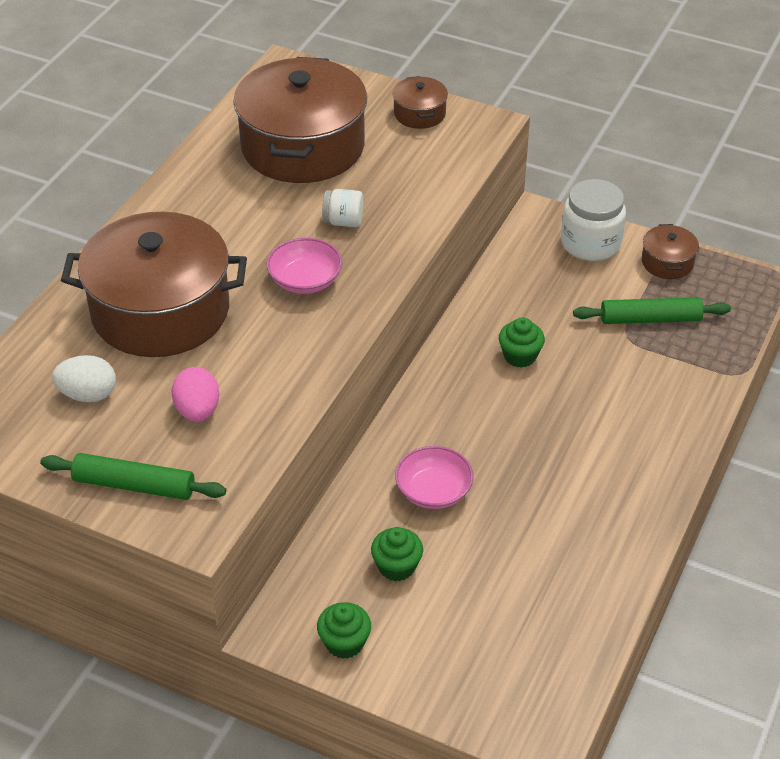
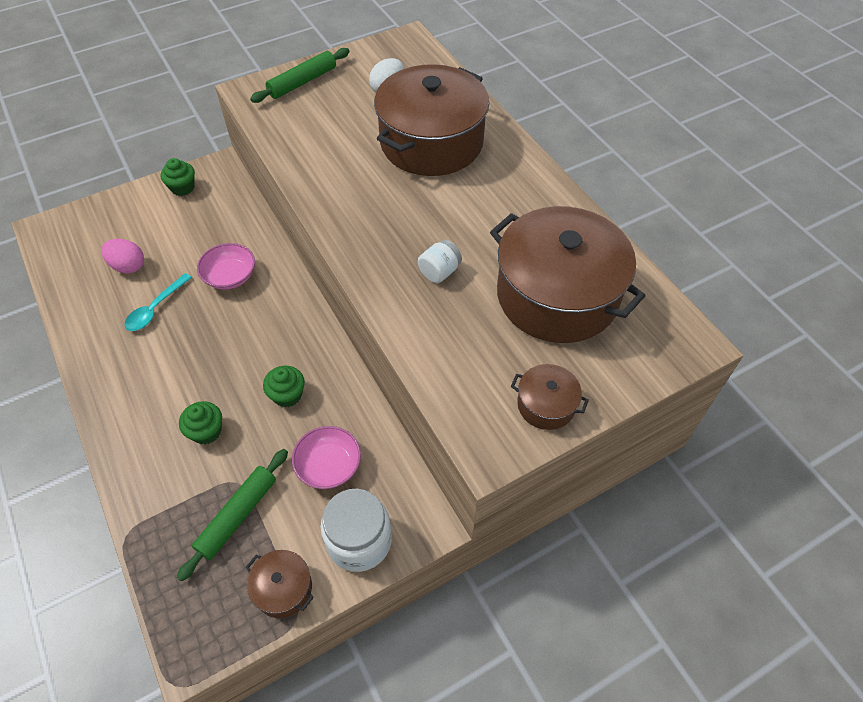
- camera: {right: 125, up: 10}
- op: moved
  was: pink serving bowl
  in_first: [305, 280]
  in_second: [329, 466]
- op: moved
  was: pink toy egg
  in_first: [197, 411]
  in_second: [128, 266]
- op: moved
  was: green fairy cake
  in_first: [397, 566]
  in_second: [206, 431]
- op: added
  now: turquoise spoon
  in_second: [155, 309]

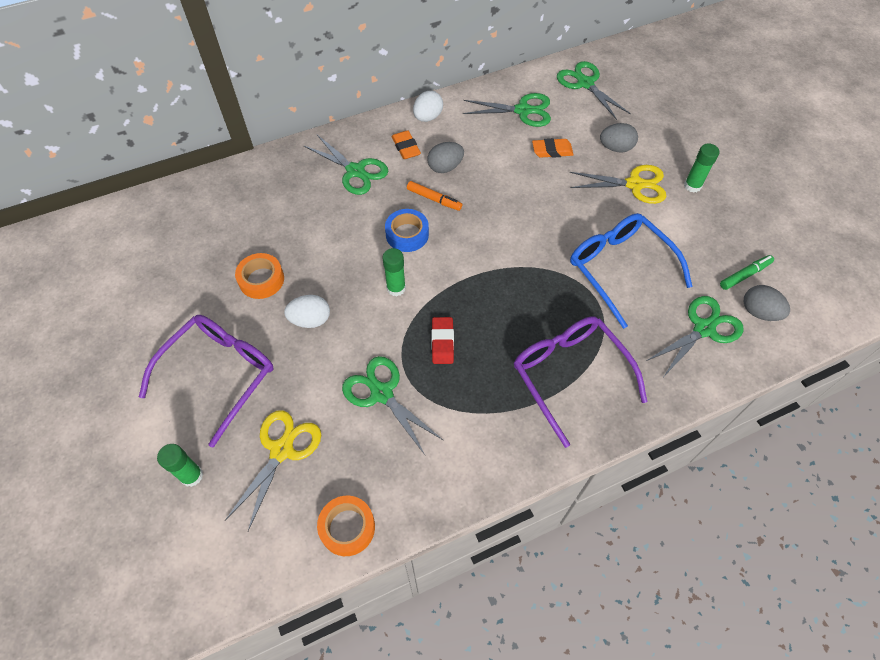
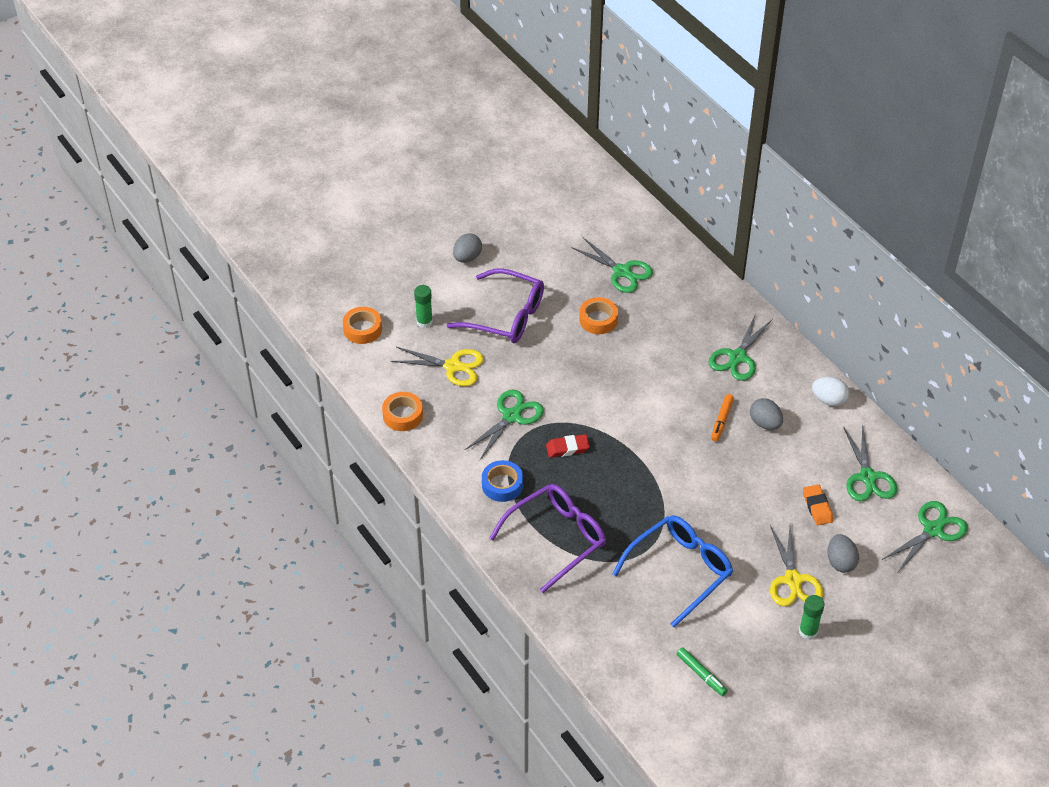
- camera: {right: 80, up: -10}
- op: removed
  was: bright orange pencil eraser
  in_first: [406, 147]
- op: moved
  was: cobalt tape
  in_first: [407, 234]
  in_second: [502, 485]
- op: removed
  was: green glue
  in_first: [396, 288]
- op: moved
  was: gray toy egg
  in_first: [759, 312]
  in_second: [467, 257]
- op: removed
  was: pure white toy egg
  in_first: [310, 320]
- op: moved
  was: green shears
  in_first: [703, 329]
  in_second: [622, 271]
- op: added
  now: bright orange tape
  in_second: [362, 329]

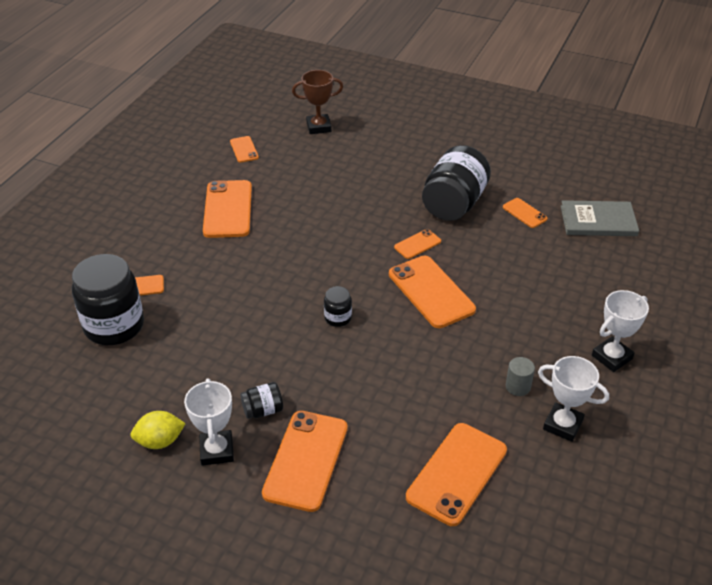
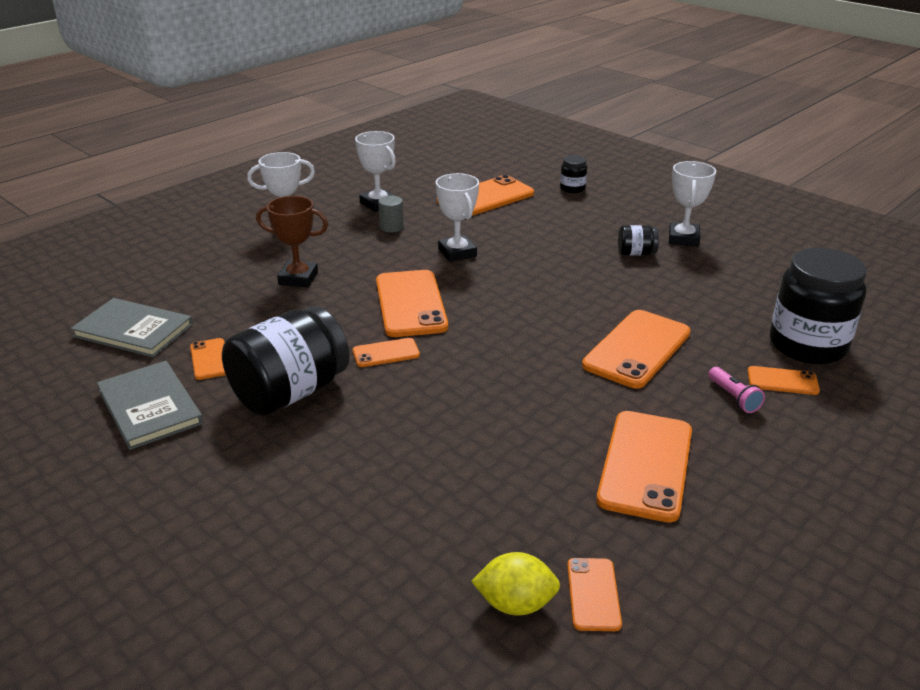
- camera: {right: -160, up: -10}
- op: moved
  was: russet trophy
  in_first: [318, 127]
  in_second: [298, 278]
- op: moved
  was: jet-black preserve jar
  in_first: [338, 318]
  in_second: [572, 188]
- op: moved
  was: yellow toy lemon
  in_first: [160, 441]
  in_second: [515, 603]
- op: moved
  was: bright orange smartphone
  in_first: [306, 460]
  in_second: [637, 349]
- op: added
  now: pure white trophy
  in_second: [457, 253]
- op: added
  now: gray book
  in_second: [150, 407]
- op: added
  now: pink pocket torch
  in_second: [733, 397]

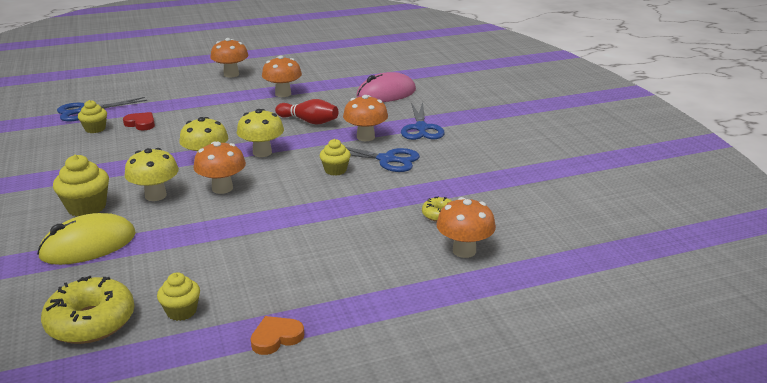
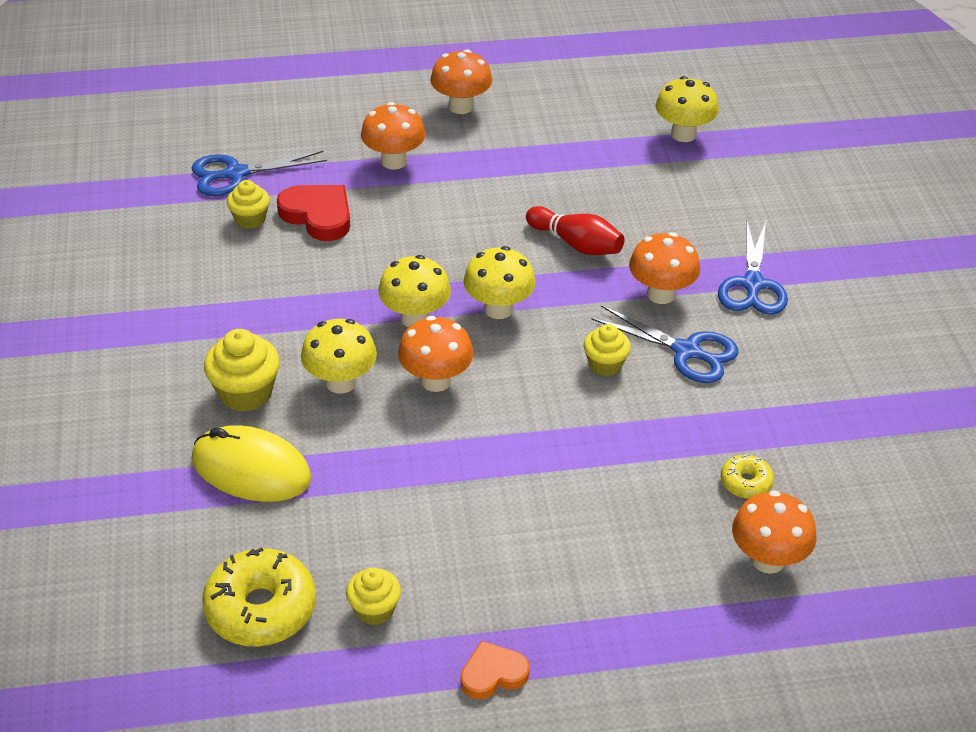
- camera: {right: 10, up: 15}
- op: moved
  was: bright orange fungus
  in_first: [283, 94]
  in_second: [394, 161]
- op: removed
  was: pink computer mouse
  in_first: [386, 93]
- op: resized
  was: crimson heart
  in_first: [141, 124]
  in_second: [318, 215]
  ratio: 1.55
- op: turned
  was: yellow computer mouse
  in_first: [88, 245]
  in_second: [251, 469]
  clockwise: 45
- op: added
  now: yellow fungus
  in_second: [683, 134]

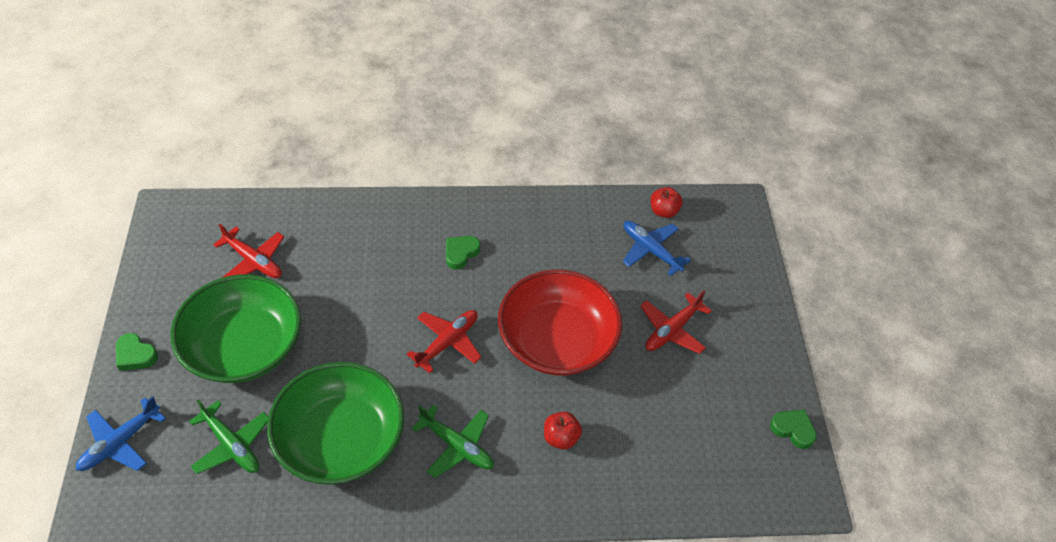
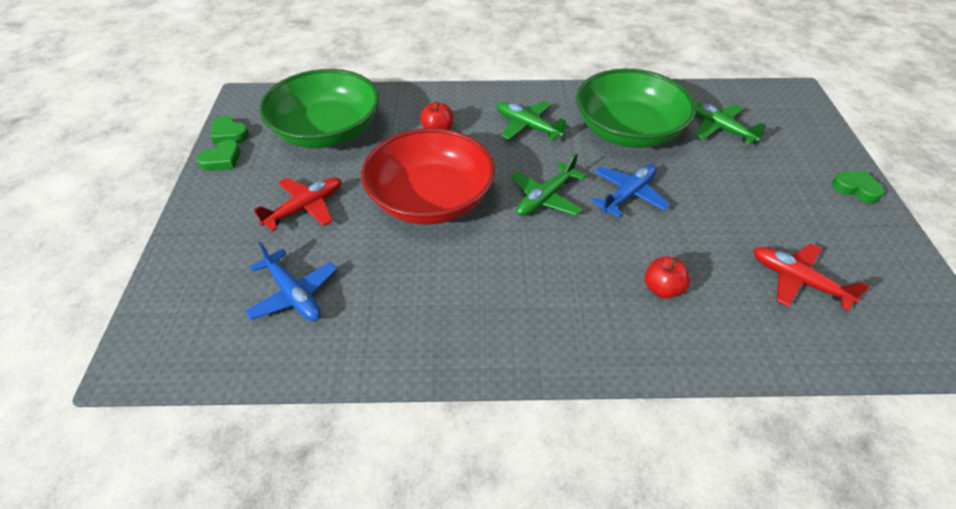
- camera: {right: -175, up: -5}
- op: moved
  was: crimson toy apple
  in_first: [663, 211]
  in_second: [662, 289]
- op: moved
  was: green heart
  in_first: [461, 253]
  in_second: [222, 159]
- op: moved
  was: green serving bowl
  in_first: [244, 346]
  in_second: [327, 131]
- op: recoloured
  was: crimson toy plane
  now: green toy plane
  in_first: [448, 342]
  in_second: [545, 198]
- op: moved
  was: cobalt toy plane
  in_first: [120, 443]
  in_second: [628, 195]

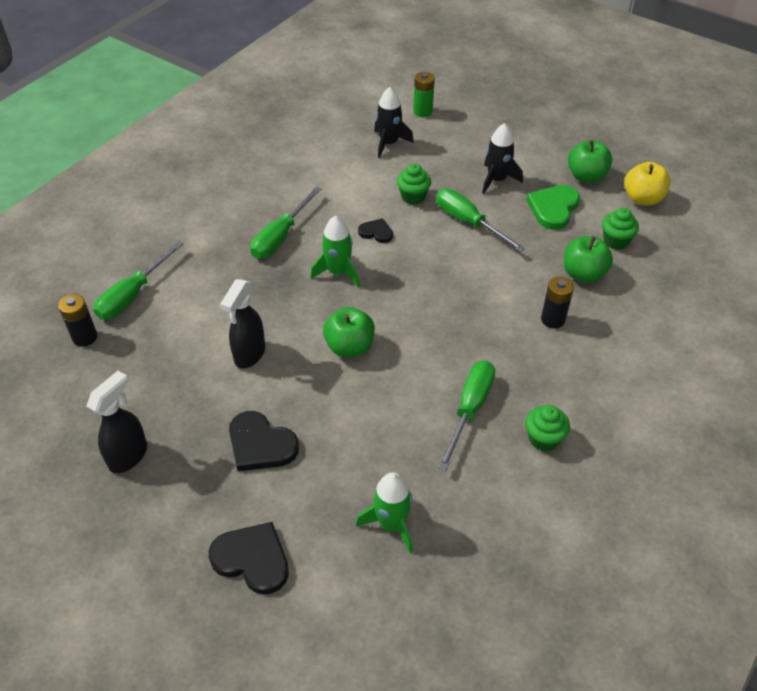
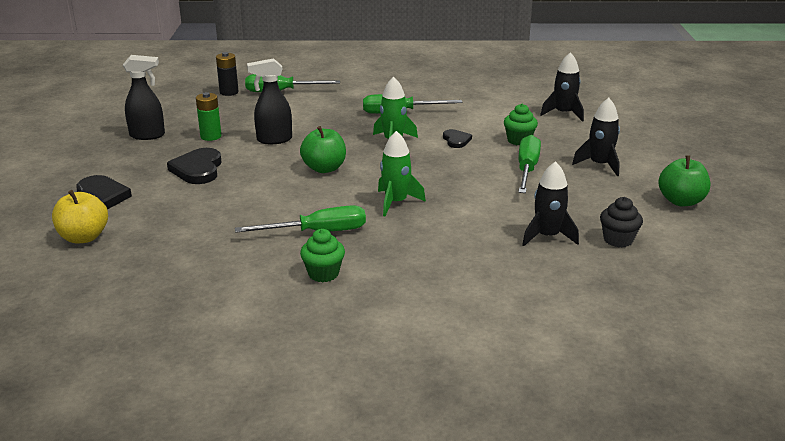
- camera: {right: 55, up: -20}
- op: moved
  was: green battery
  in_first: [423, 111]
  in_second: [211, 136]
- op: moved
  was: yellow toy apple
  in_first: [642, 199]
  in_second: [84, 237]
- op: removed
  was: green heart
  in_first: [553, 208]
- op: recoloured
  was: green fairy cake
  now: jet-black fairy cake
  in_first: [615, 241]
  in_second: [618, 240]
- op: replaced
  was: green toy apple
  now: jet-black rocket
  in_first: [583, 274]
  in_second: [547, 236]
- op: removed
  was: jet-black battery
  in_first: [553, 319]
- op: moved
  was: green rocket
  in_first: [391, 524]
  in_second: [396, 202]

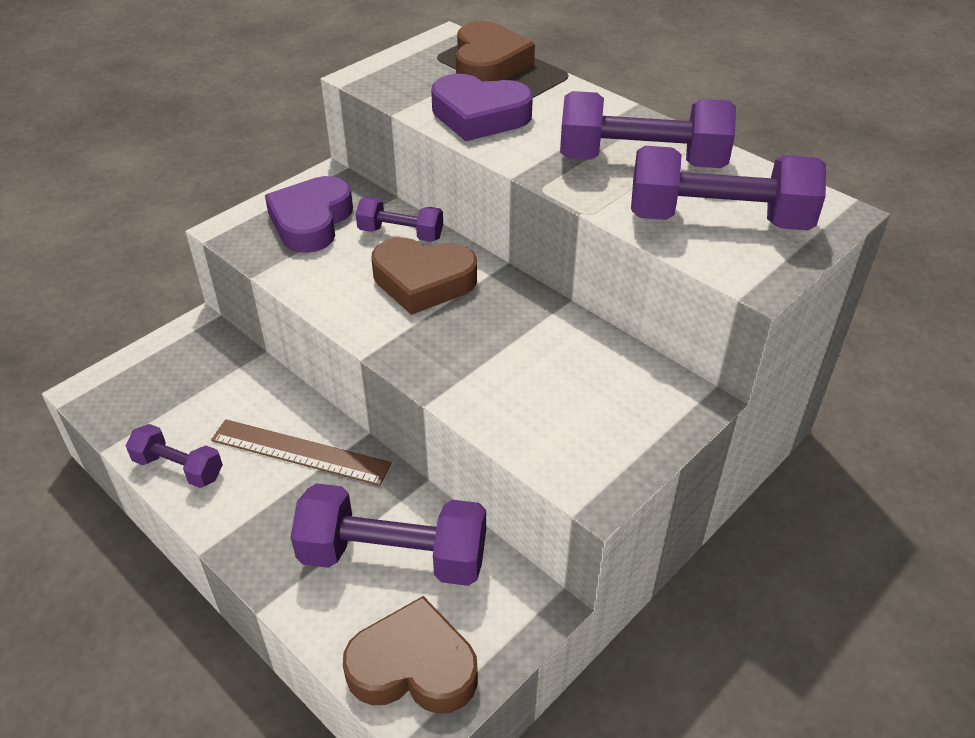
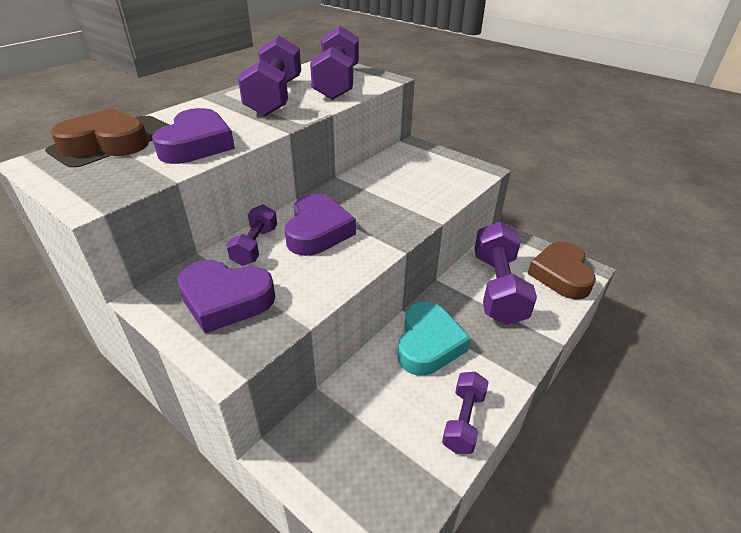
- camera: {right: -95, up: -5}
- op: recoloured
  was: russet heart
  now: violet heart
  in_first: [423, 281]
  in_second: [317, 231]
- op: replaced
  was: russet straightedge
  now: turquoise heart
  in_first: [300, 452]
  in_second: [428, 344]

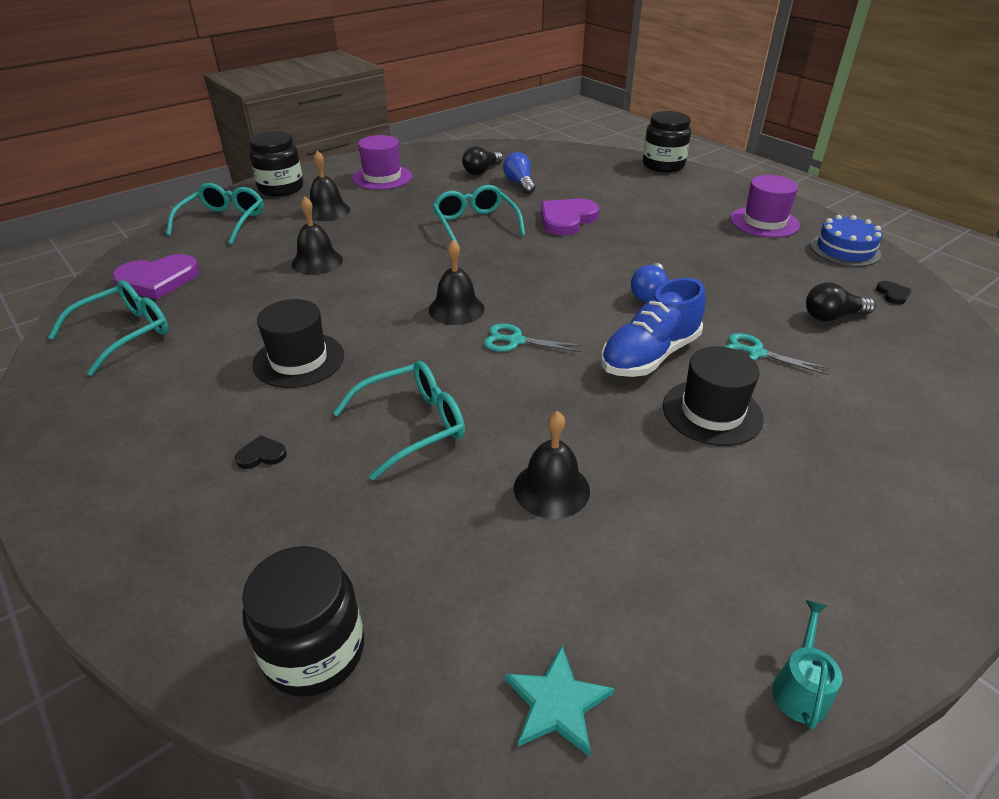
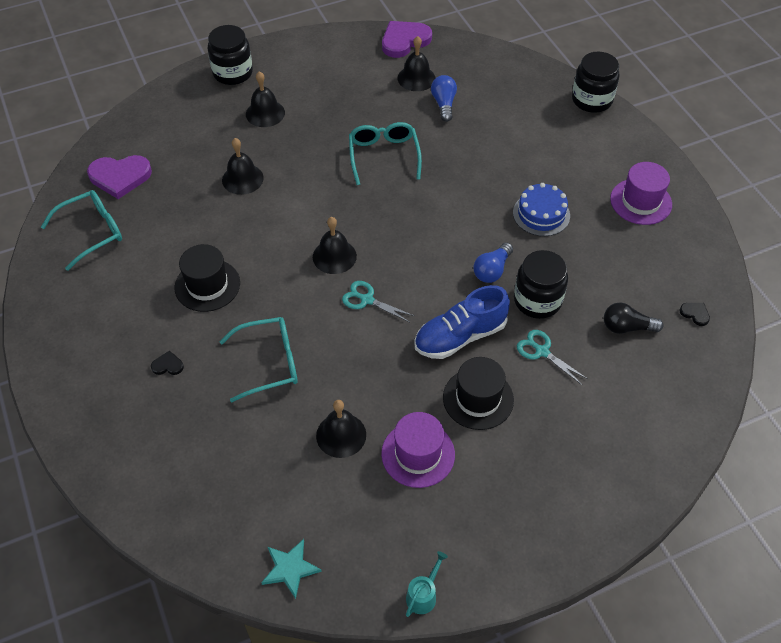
- camera: {right: 15, up: 15}
- op: moved
  was: violet top hat
  in_first: [382, 177]
  in_second: [418, 454]
- op: replaced
  was: jet-black light bulb
  now: jet-black bell
  in_first: [481, 171]
  in_second: [416, 78]
- op: removed
  was: turquoise eyeglasses
  in_first: [223, 222]
- op: moved
  was: violet heart
  in_first: [567, 219]
  in_second: [404, 41]
- op: moved
  was: cobalt gateau
  in_first: [845, 250]
  in_second: [541, 214]
- op: turned
  was: jet-black heart
  in_first: [893, 294]
  in_second: [695, 314]
  clockwise: -60
- op: moved
  was: jet-black preserve jar
  in_first: [314, 651]
  in_second: [537, 300]

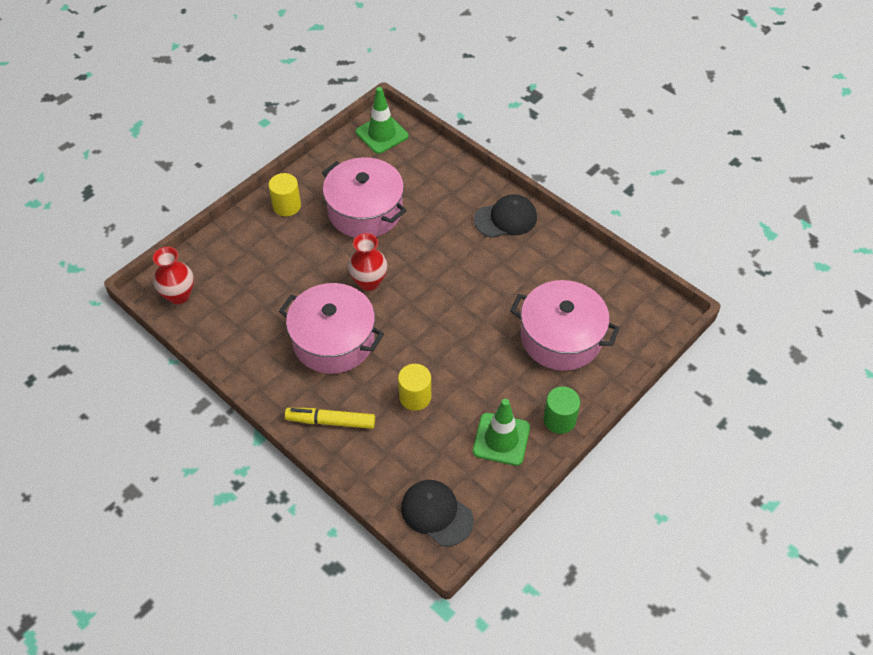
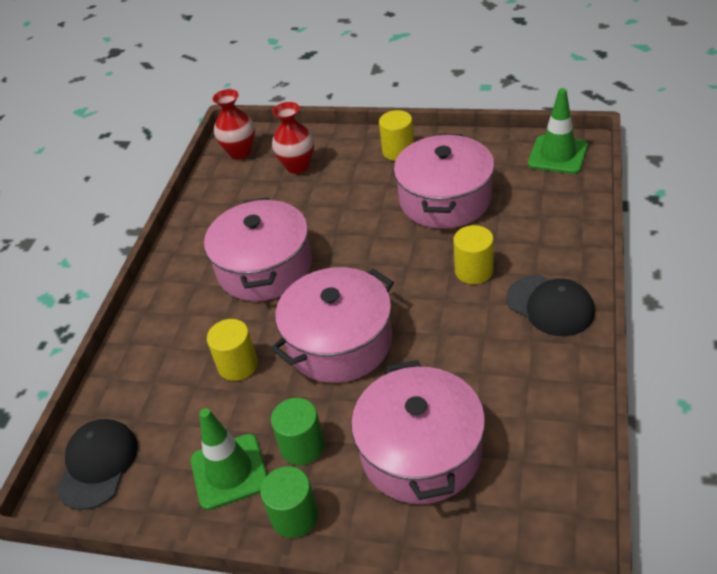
- camera: {right: 65, up: -10}
- op: moved
  was: crimson tall vase
  in_first: [369, 282]
  in_second: [297, 166]
- op: removed
  was: yellow marker pen
  in_first: [331, 421]
- op: added
  now: yellow solid cylinder
  in_second: [474, 271]
- op: added
  now: pink cooking pot
  in_second: [339, 342]
- op: added
  now: green solid cylinder
  in_second: [302, 446]

